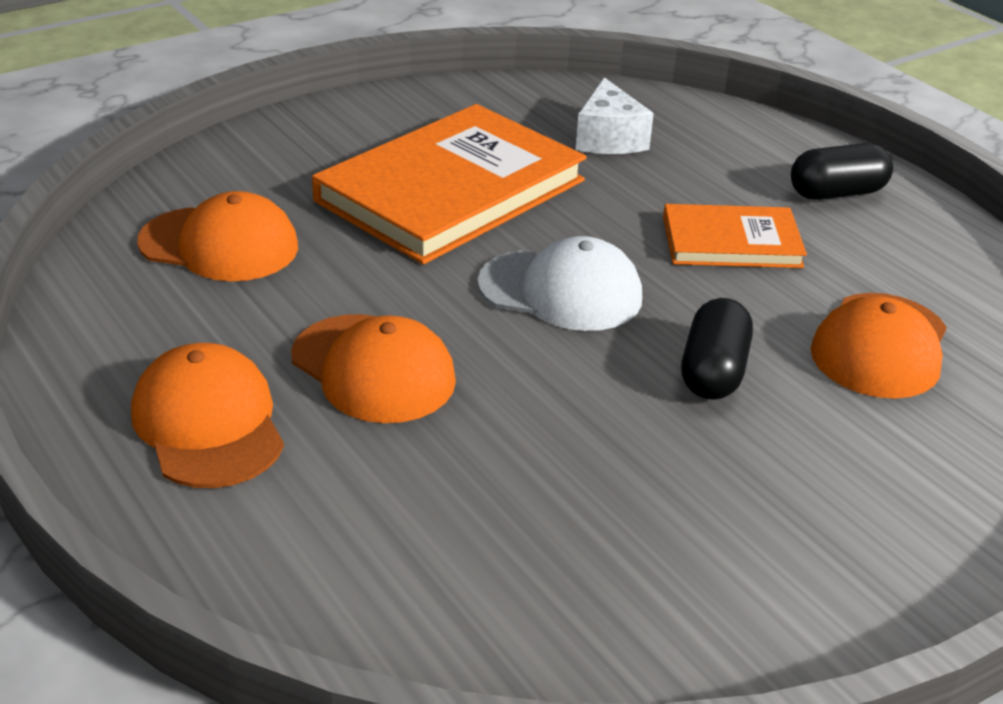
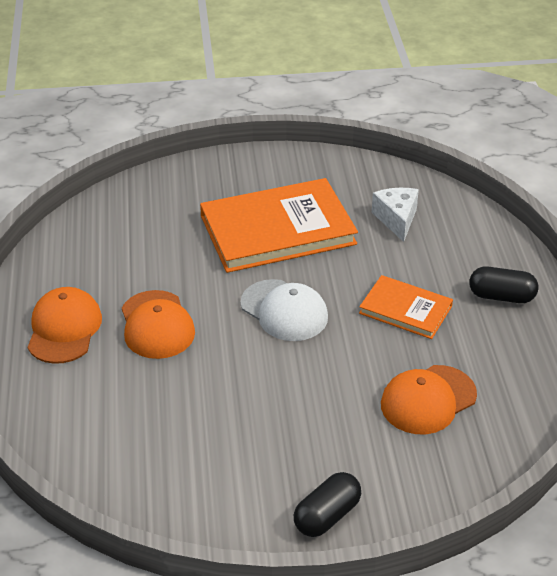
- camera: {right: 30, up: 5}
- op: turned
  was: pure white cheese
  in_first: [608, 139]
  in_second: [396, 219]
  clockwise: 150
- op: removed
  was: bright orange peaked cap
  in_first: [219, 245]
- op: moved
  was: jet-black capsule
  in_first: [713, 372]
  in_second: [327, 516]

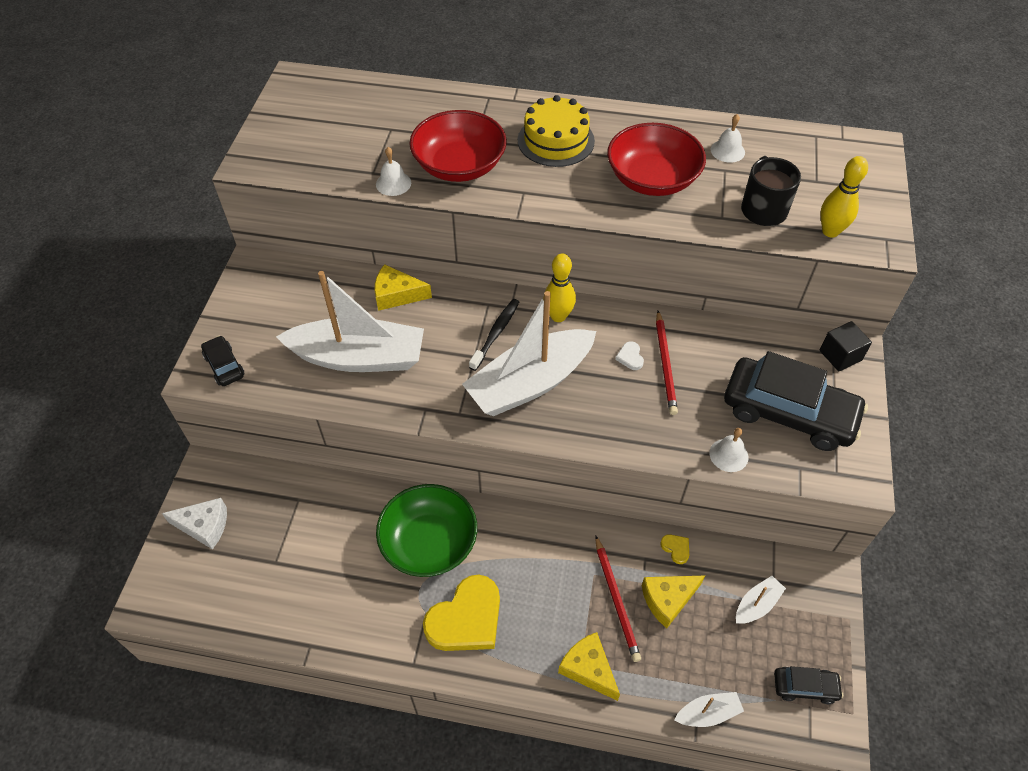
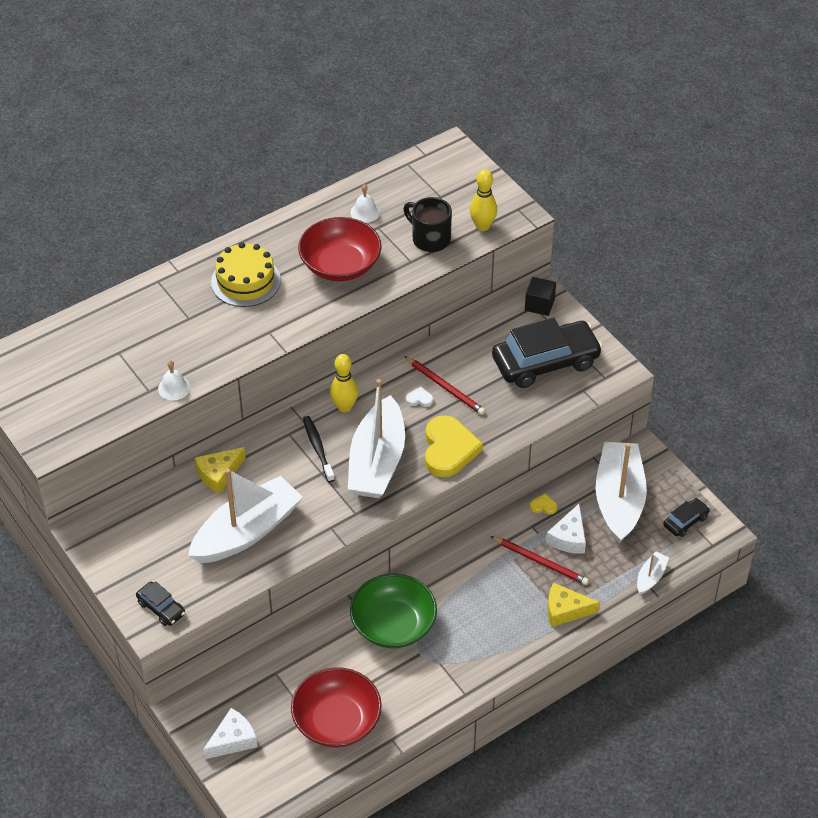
- camera: {right: -45, up: -5}
- op: moved
  was: crimson serving bowl
  in_first: [459, 165]
  in_second: [337, 721]
- op: turned
  was: jet-black toy car
  in_first: [224, 366]
  in_second: [161, 608]
  clockwise: -150
- op: turned
  was: pure white heart
  in_first: [630, 357]
  in_second: [419, 399]
  clockwise: 150
- op: removed
  was: pure white bell
  in_first: [728, 455]
- op: moved
  was: yellow heart
  in_first: [466, 619]
  in_second: [449, 449]
- op: recoloured
  was: yellow cheese
  now: pure white cheese
  in_first: [668, 599]
  in_second: [569, 537]
- op: resized
  was: pure white sailboat
  in_first: [756, 605]
  in_second: [619, 499]
  ratio: 2.34

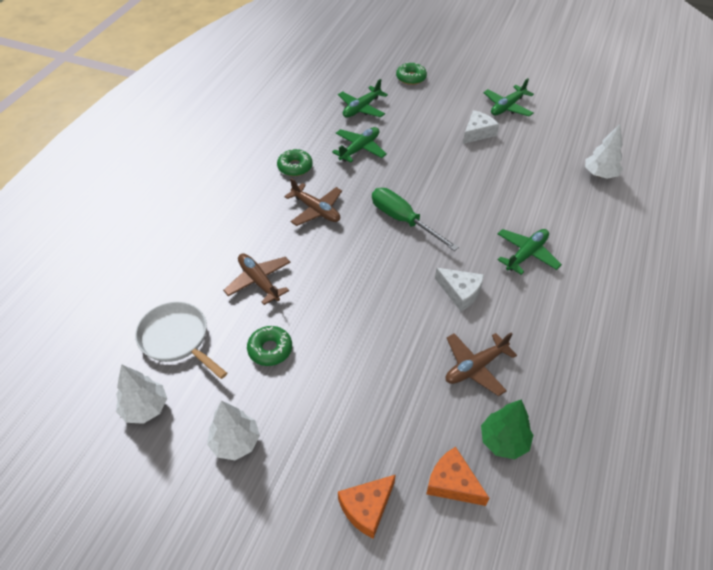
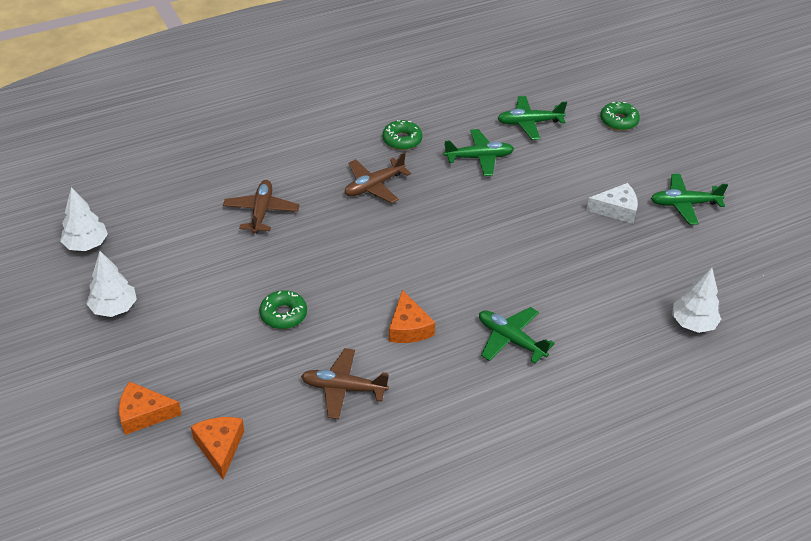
- camera: {right: 40, up: -5}
- op: turned
  was: russet toy plane
  in_first: [316, 210]
  in_second: [374, 186]
  clockwise: 60
- op: removed
  was: green hand screwdriver
  in_first: [403, 220]
- op: turned
  was: green toy plane
  in_first: [526, 254]
  in_second: [511, 340]
  clockwise: -135
- op: recoloured
  was: pure white cheese
  now: bright orange cheese
  in_first: [460, 292]
  in_second: [408, 327]
- op: removed
  was: pure white pan
  in_first: [177, 339]
- op: moved
  was: green doughnut
  in_first: [270, 349]
  in_second: [283, 314]
- op: removed
  was: green fir tree
  in_first: [504, 441]

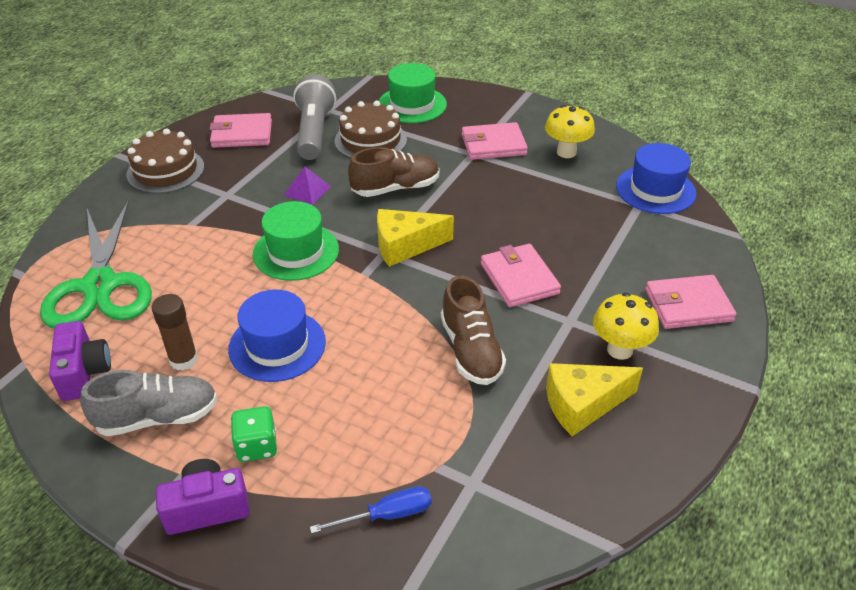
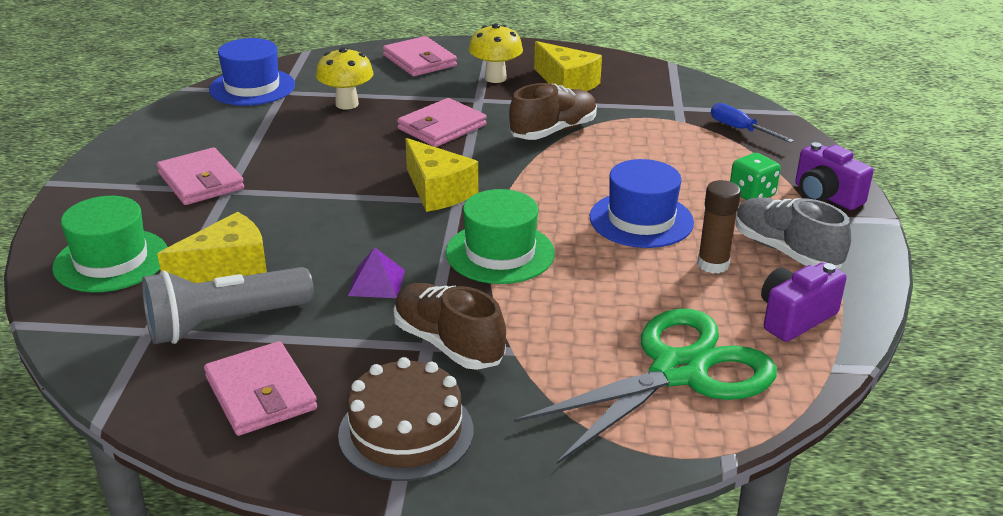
- camera: {right: -115, up: -10}
- op: replaced
  was: russet gateau
  now: yellow cheese
  in_first: [370, 140]
  in_second: [227, 269]
- op: moved
  was: yellow fungus
  in_first: [566, 152]
  in_second: [347, 104]
- op: moved
  was: russet lace-up shoe
  in_first: [395, 188]
  in_second: [448, 344]

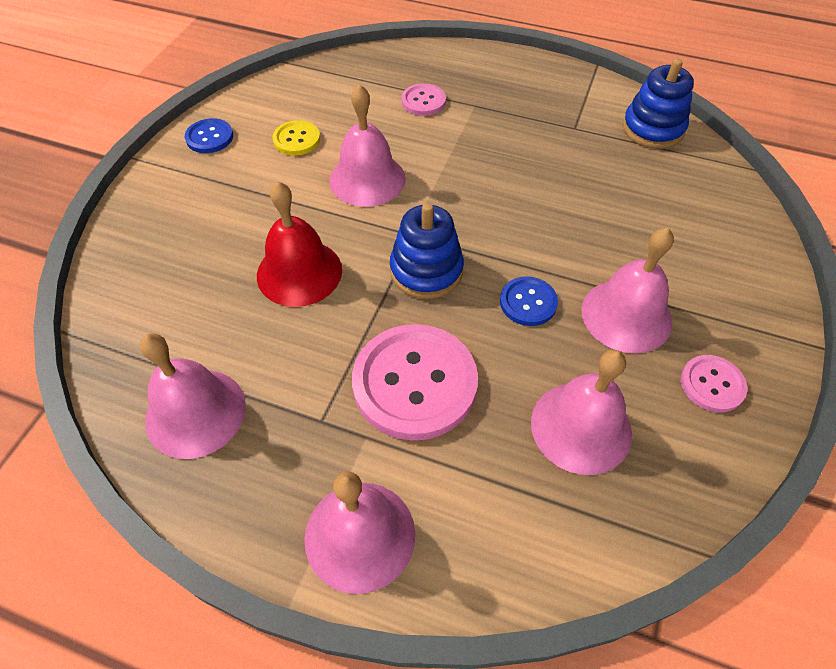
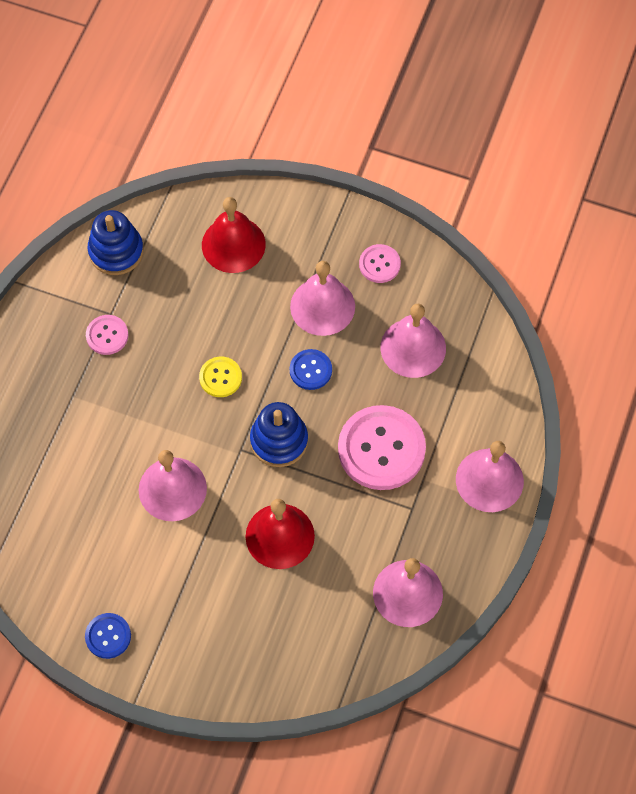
- camera: {right: -90, up: 10}
- op: moved
  was: pink shirt button
  in_first: [423, 101]
  in_second: [107, 335]
- op: moved
  was: yellow shirt button
  in_first: [296, 139]
  in_second: [220, 377]
- op: added
  now: crimson bell
  in_second: [233, 244]

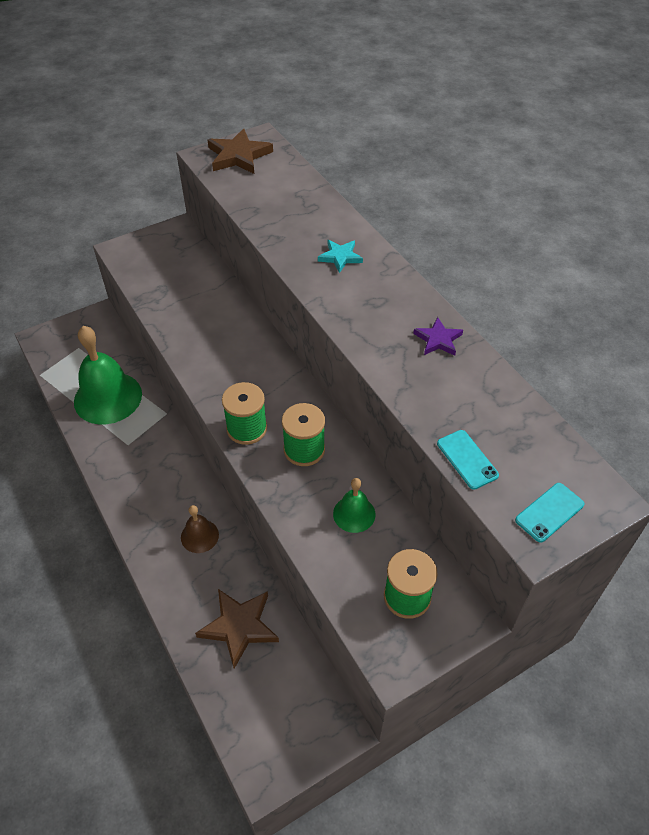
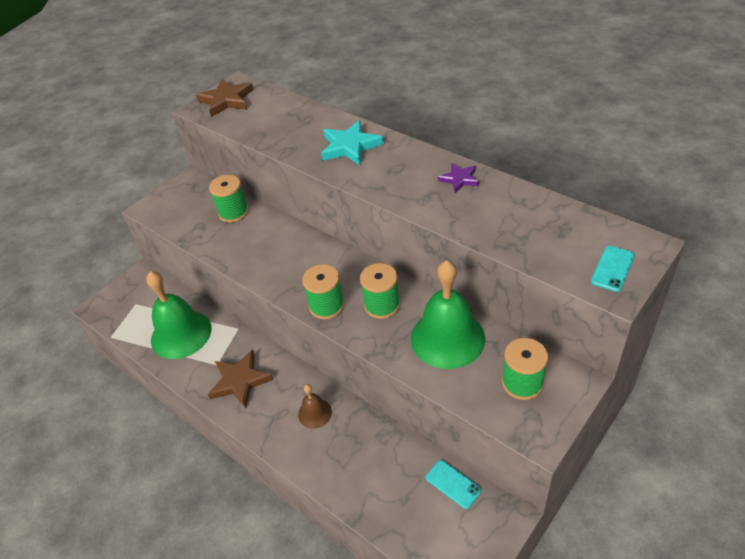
- camera: {right: -15, up: -5}
- op: resized
  was: turquoise five-pointed star
  in_first: [340, 257]
  in_second: [350, 146]
  ratio: 1.68
- op: moved
  was: turquoise smartphone
  in_first: [467, 459]
  in_second: [453, 484]
- op: resized
  was: green bell
  in_first: [354, 514]
  in_second: [447, 338]
  ratio: 2.03
- op: moved
  was: russet five-pointed star
  in_first: [239, 626]
  in_second: [240, 381]
- op: added
  now: green reel of thread
  in_second: [233, 212]

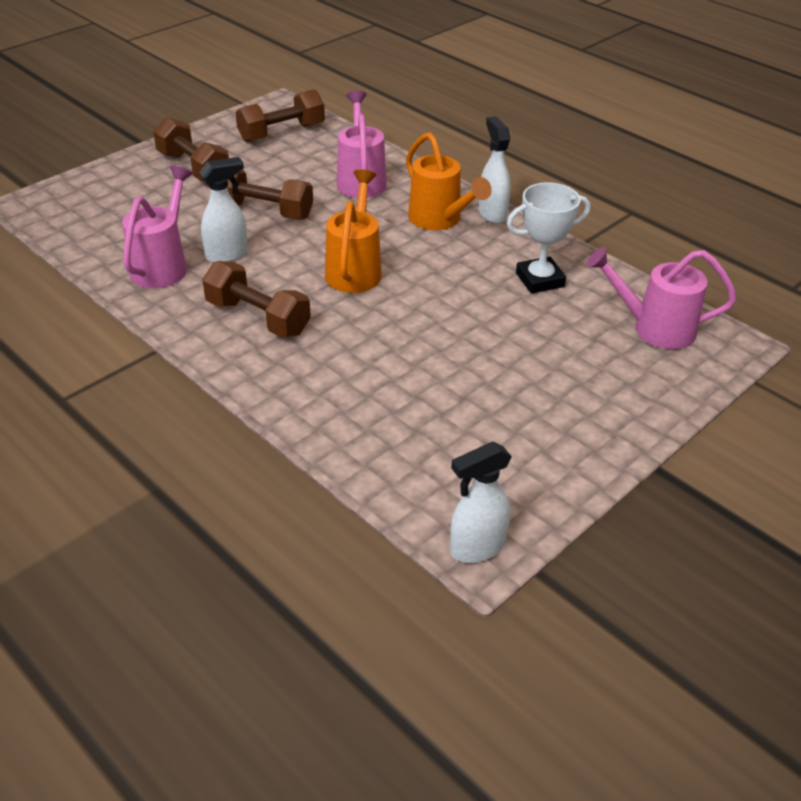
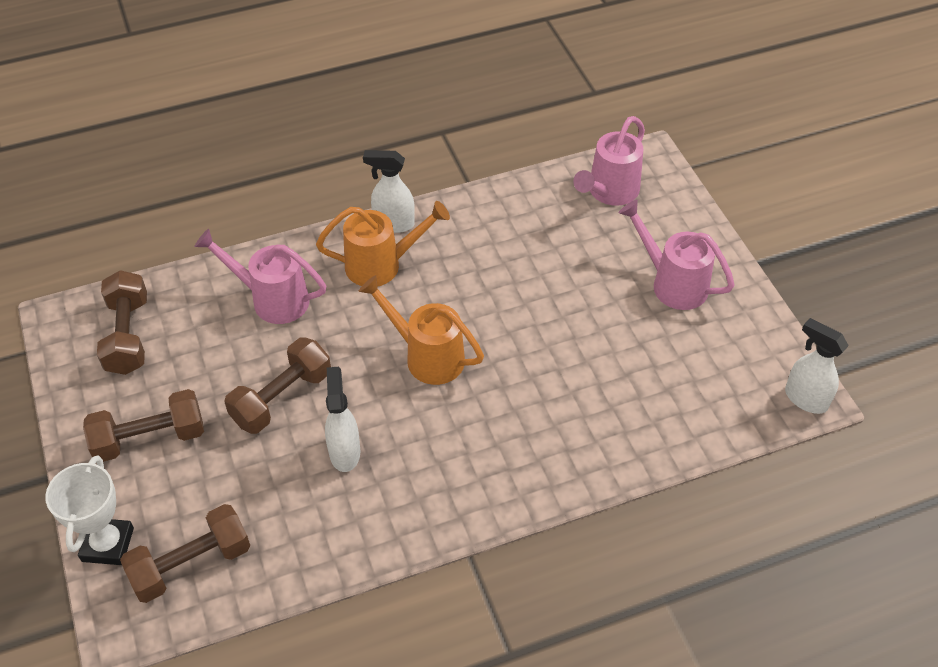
- camera: {right: -65, up: 10}
- op: moved
  was: pink sprinkling can
  in_first: [162, 265]
  in_second: [672, 283]
- op: moved
  was: pure white trophy
  in_first: [540, 280]
  in_second: [108, 544]
- op: moved
  was: russet dumbbell
  in_first: [258, 317]
  in_second: [191, 564]
- op: turned
  was: pure white spray cleaner
  in_first: [476, 548]
  in_second: [805, 399]
  clockwise: 135

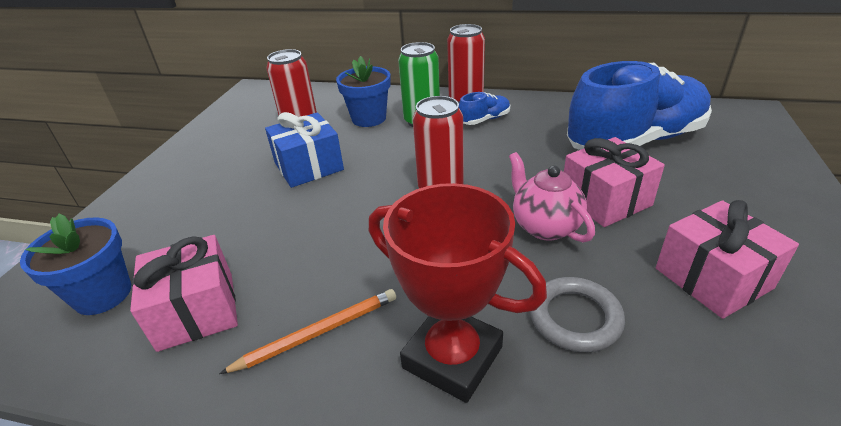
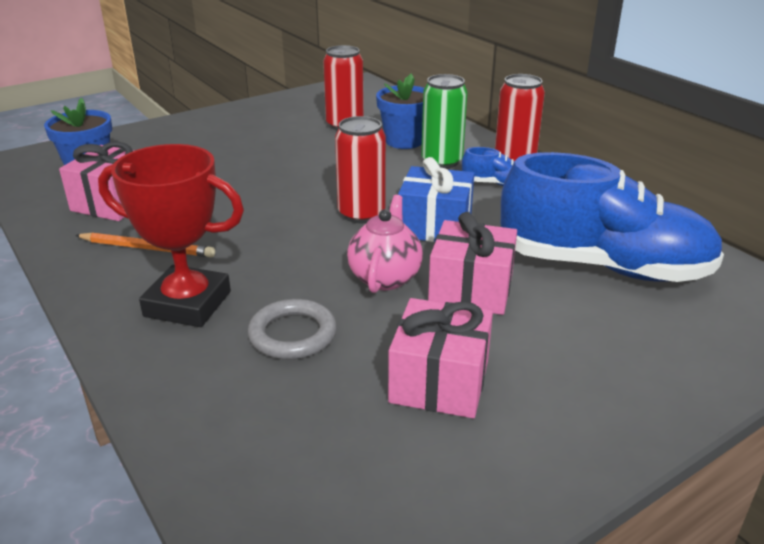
- camera: {right: 40, up: -5}
- op: moved
  was: cobalt gift
  in_first: [309, 166]
  in_second: [435, 226]
- op: turned
  was: crimson trophy
  in_first: [452, 357]
  in_second: [188, 304]
  clockwise: -60

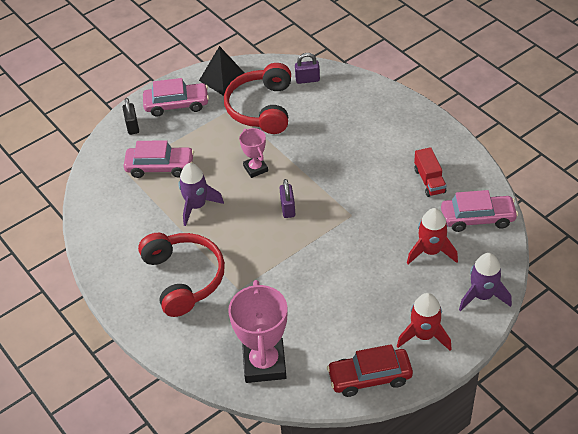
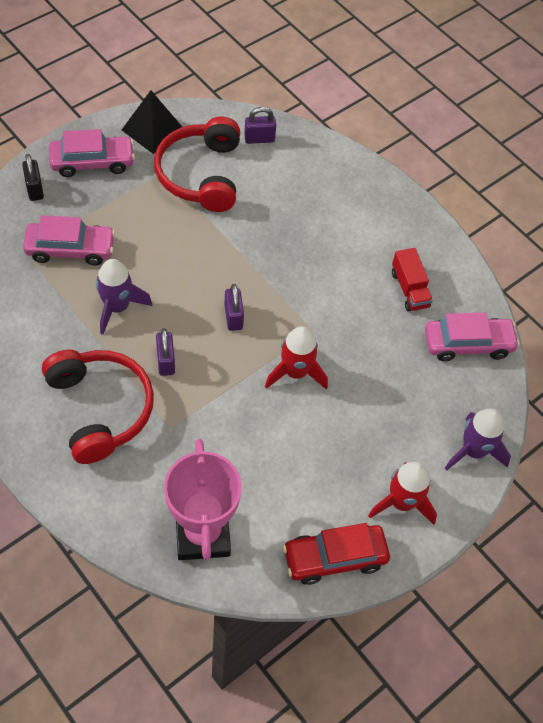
- camera: {right: -10, up: 10}
- op: removed
  was: pink trophy
  in_first: [255, 168]
- op: moved
  was: crimson rocket
  in_first: [431, 251]
  in_second: [295, 372]
- op: added
  now: violet small lock
  in_second: [166, 361]

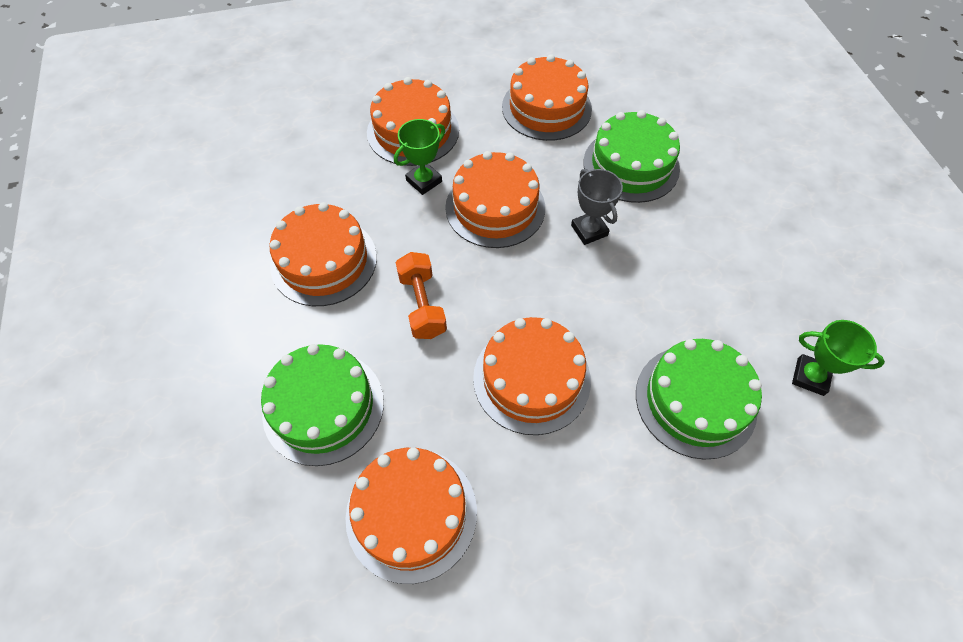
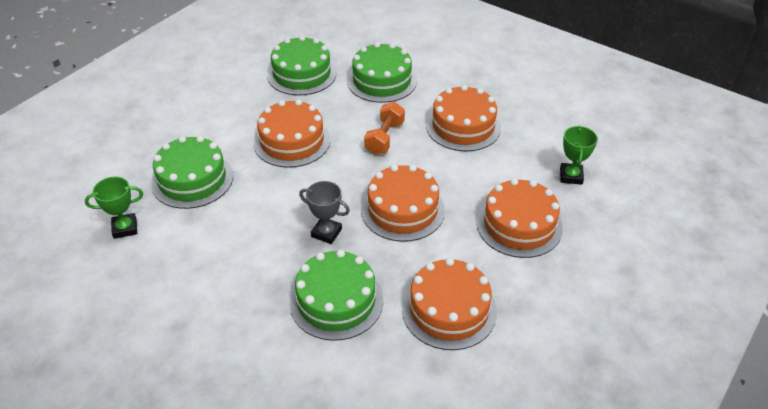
- camera: {right: 140, up: -15}
- op: moved
  was: green trophy
  in_first: [424, 181]
  in_second: [571, 176]
- op: turned
  was: bright orange dumbbell
  in_first: [422, 305]
  in_second: [384, 138]
  clockwise: 75
- op: recoloured
  was: bright orange gateau
  now: green gateau
  in_first: [411, 513]
  in_second: [302, 74]

